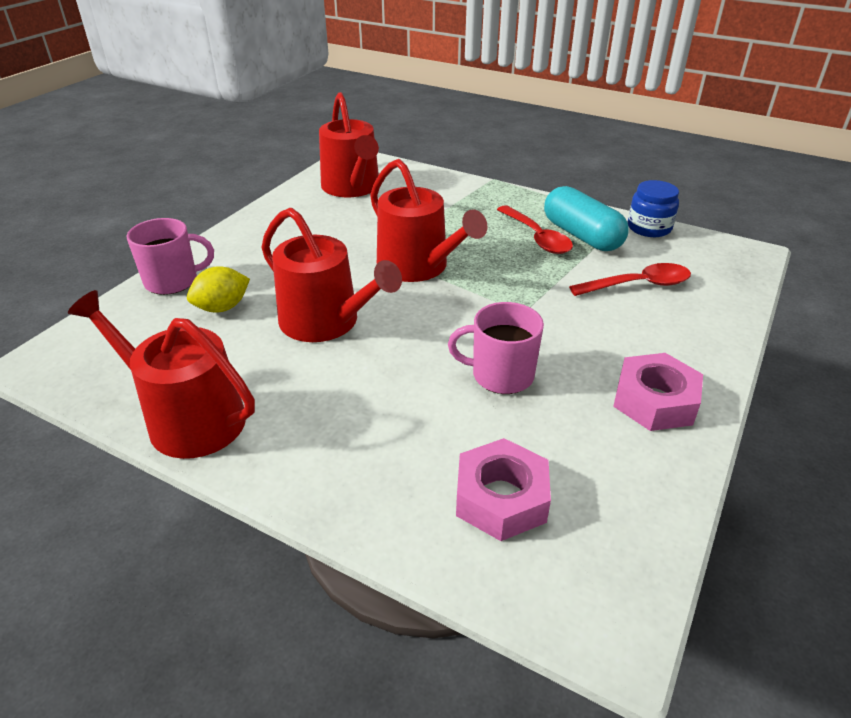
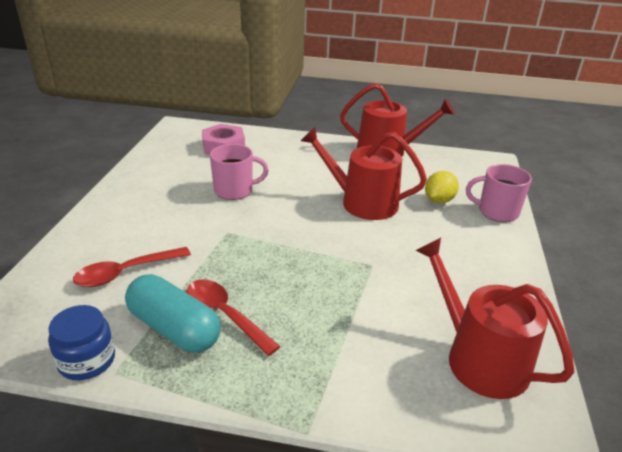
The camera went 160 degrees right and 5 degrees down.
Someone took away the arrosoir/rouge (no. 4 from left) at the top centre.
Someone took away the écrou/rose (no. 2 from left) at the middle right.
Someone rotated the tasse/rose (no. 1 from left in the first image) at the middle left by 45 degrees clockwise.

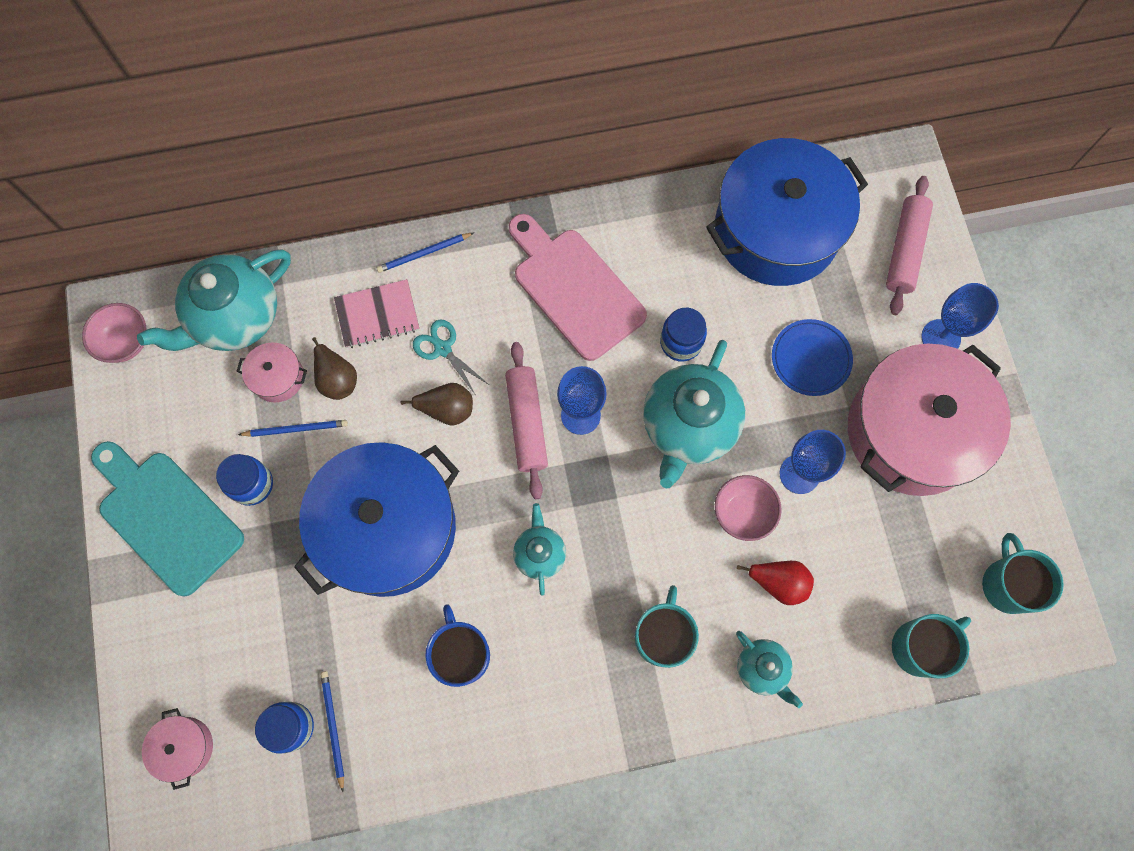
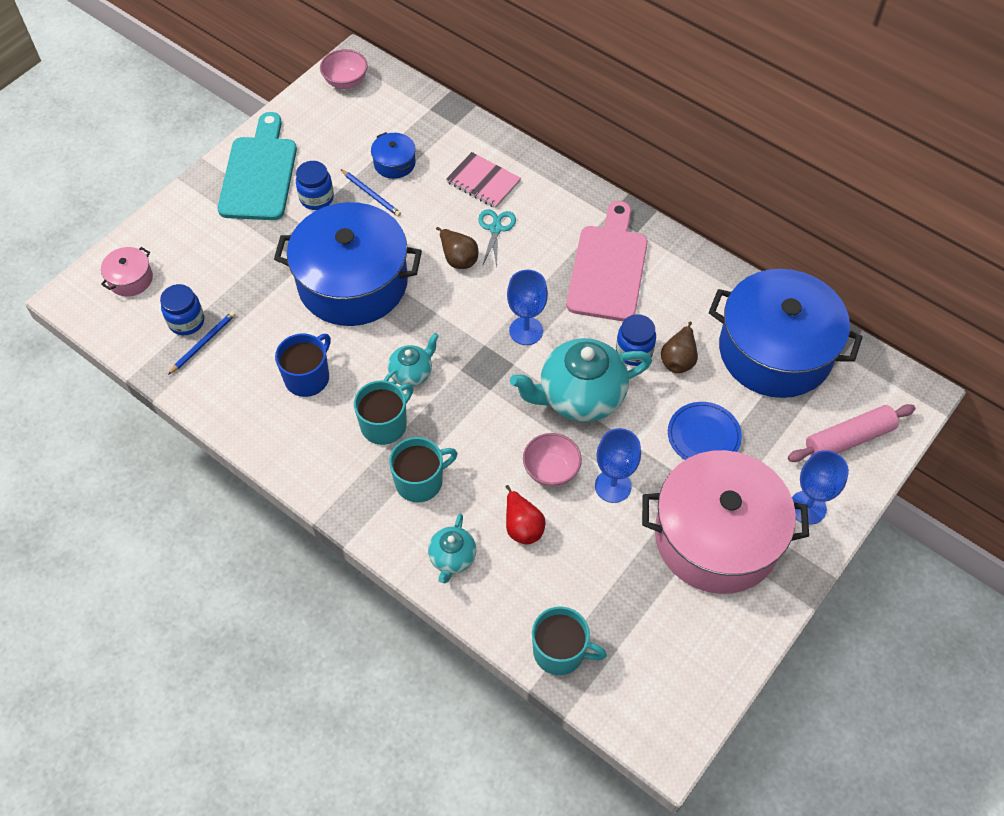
The camera went 50 degrees right and 15 degrees down.
Someone took away the théière/turquoise (no. 1 from left) at the middle left.
Someone took away the crayon/bleu (no. 3 from left) at the top centre.
Someone took away the rouleau à pâtisserie/rose (no. 1 from left) at the centre.
Someone carried the poire/marron (no. 1 from left in the first image) from the middle left to the middle right.
Someone carried the tasse/turquoise (no. 3 from left in the first image) from the bottom right to the centre.
Someone repainted the marmite/rose (no. 2 from left) at the middle left, which became the marmite/bleu (no. 2 from left) at the top centre.

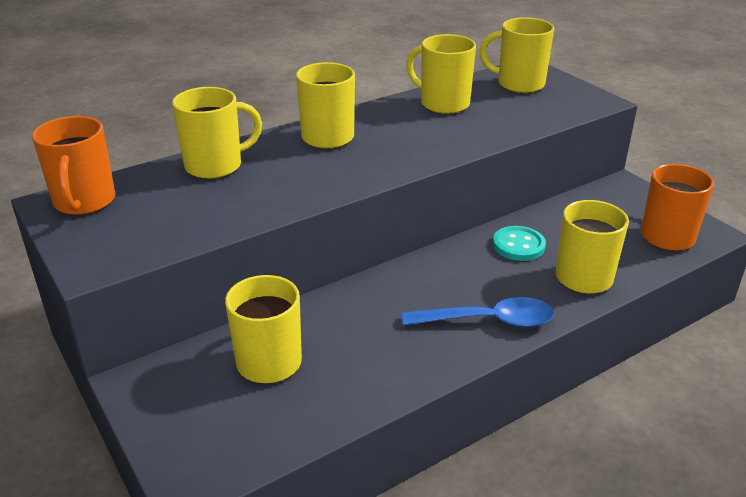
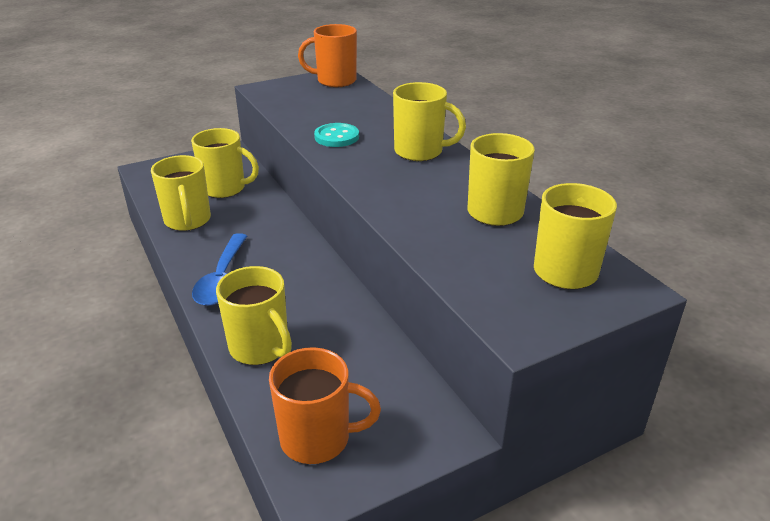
The camera went 95 degrees right and 0 degrees up.
Someone carried the tasse/jaune (no. 1 from left) from the top left to the middle left.
Someone carried the bouton/turquoise from the middle right to the top centre.

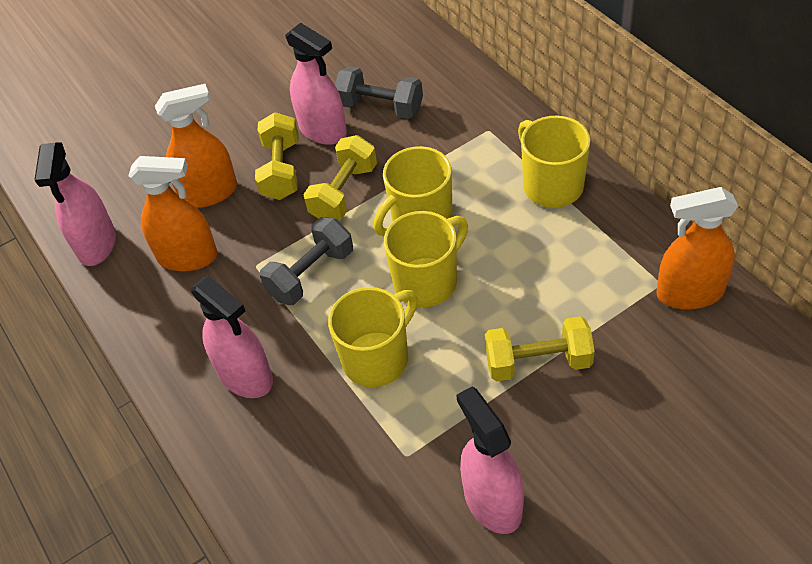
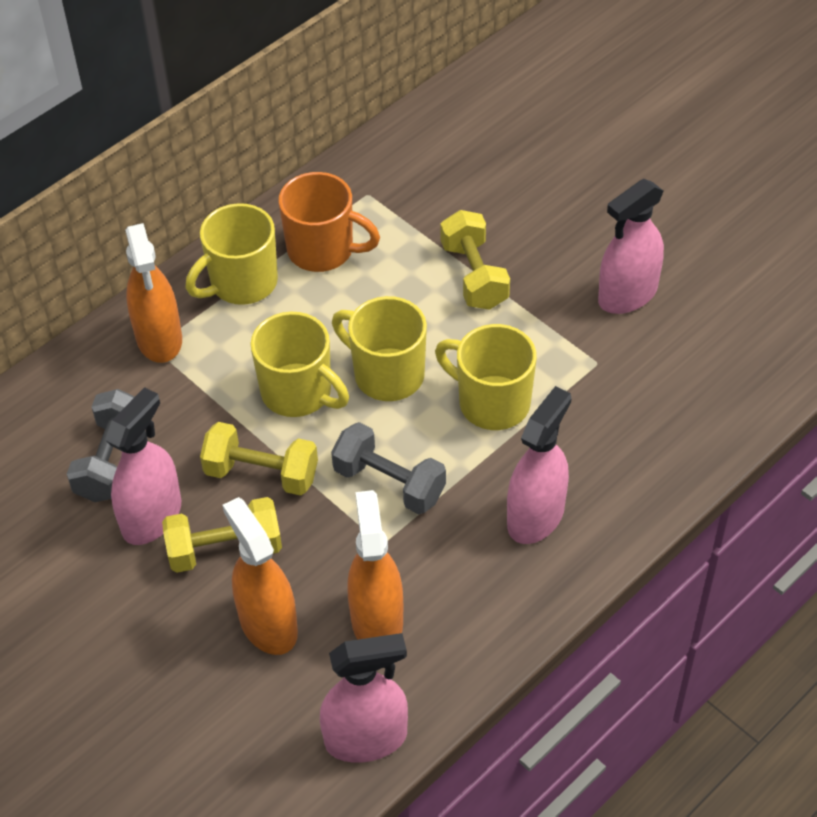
The camera went 105 degrees left and 0 degrees up.
Someone put down the tasse/orange at the top centre.
Someone carried the vaporisateur/orange (no. 3 from left in the first image) from the middle right to the middle left.

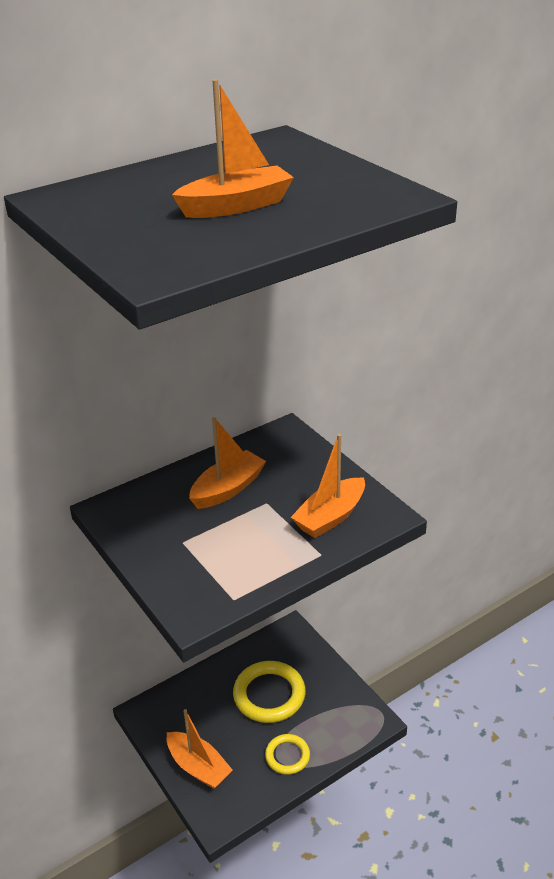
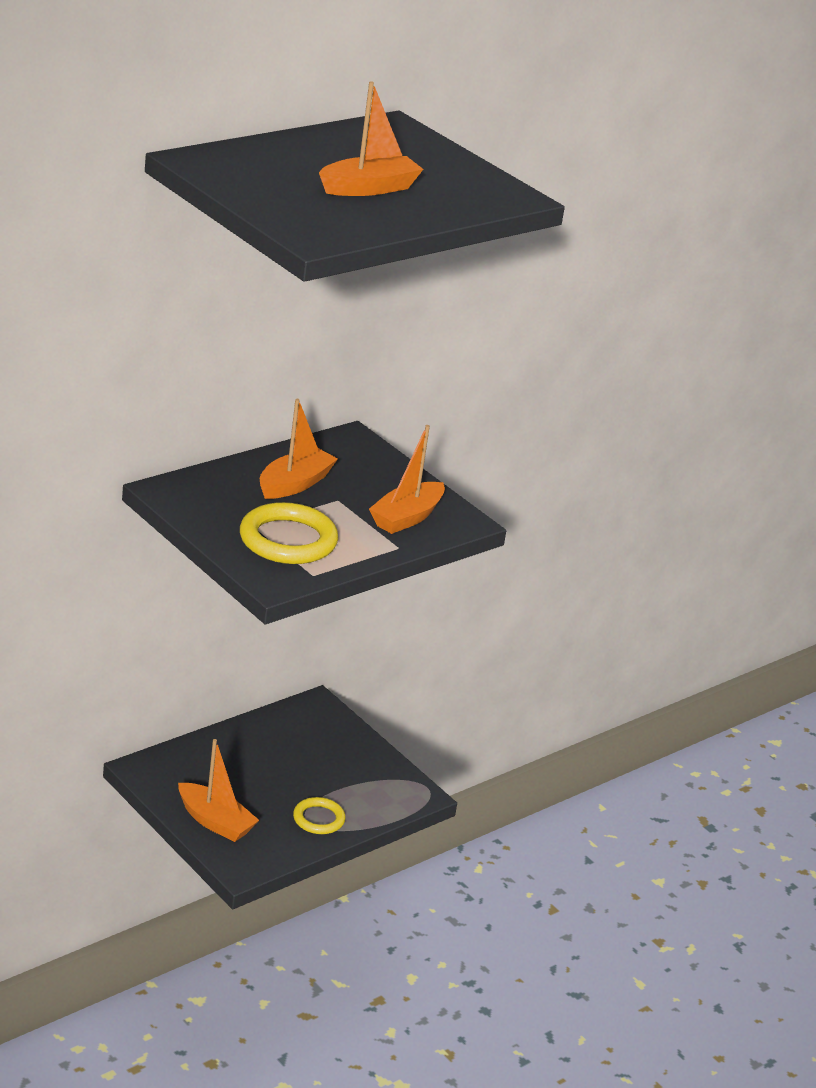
The camera went 10 degrees left and 5 degrees down.
Someone carried the anneau/jaune (no. 1 from left) from the bottom centre to the centre.

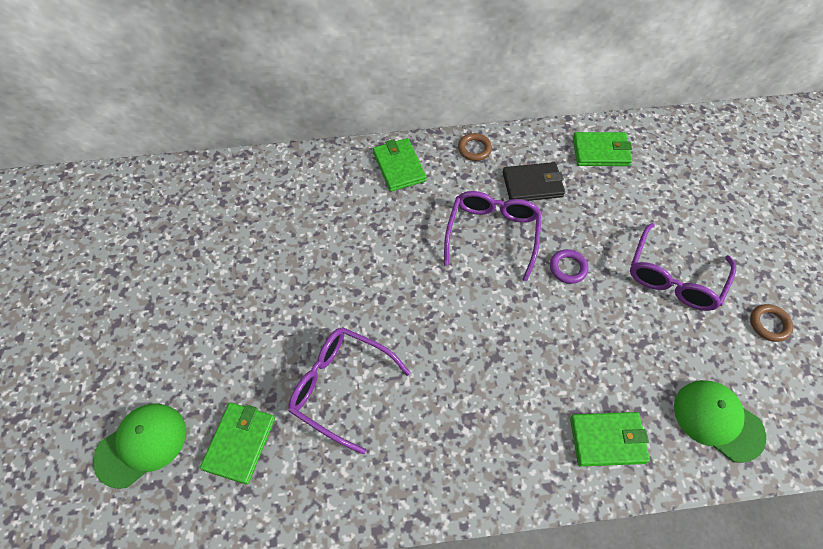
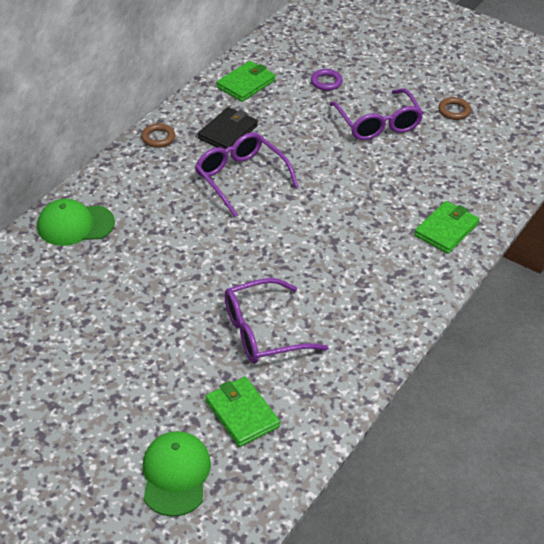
The camera went 50 degrees left and 15 degrees down.
Someone took away the portefeuille/vert (no. 2 from left) at the top centre.
Someone carried the anneau/violet from the middle right to the top centre.
Someone carried the casquette/vert (no. 2 from left in the first image) from the bottom right to the middle left.

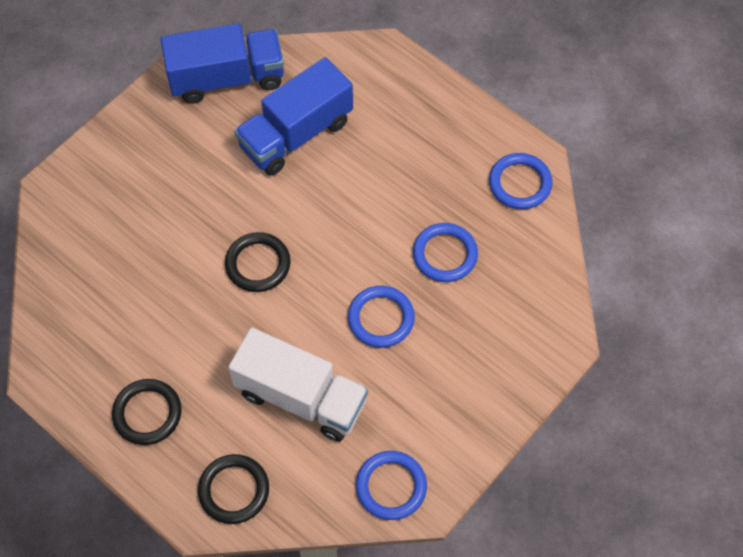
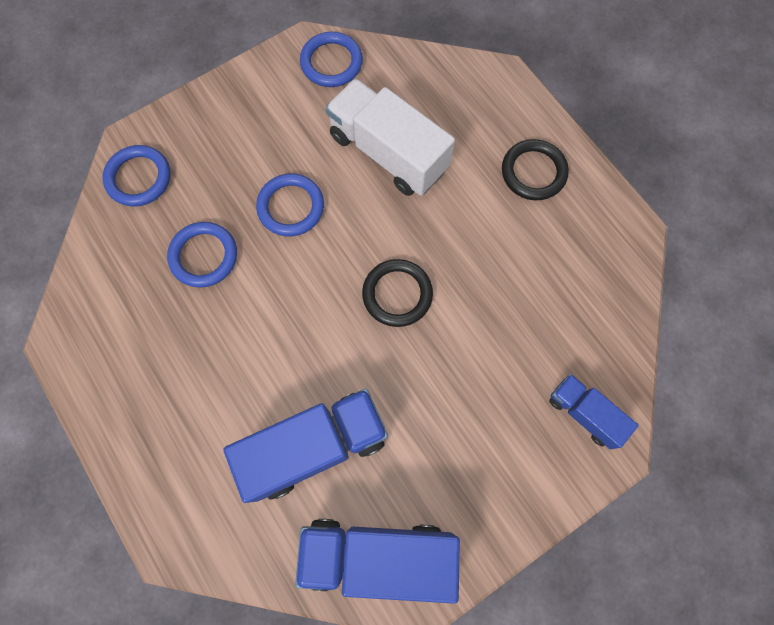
The camera went 165 degrees left and 10 degrees up.
Someone took away the anneau/noir (no. 2 from left) at the bottom left.
Someone put down the camion/bleu (no. 3 from left) at the middle right.
Someone carried the anneau/bleu (no. 4 from left in the first image) from the top right to the top left.

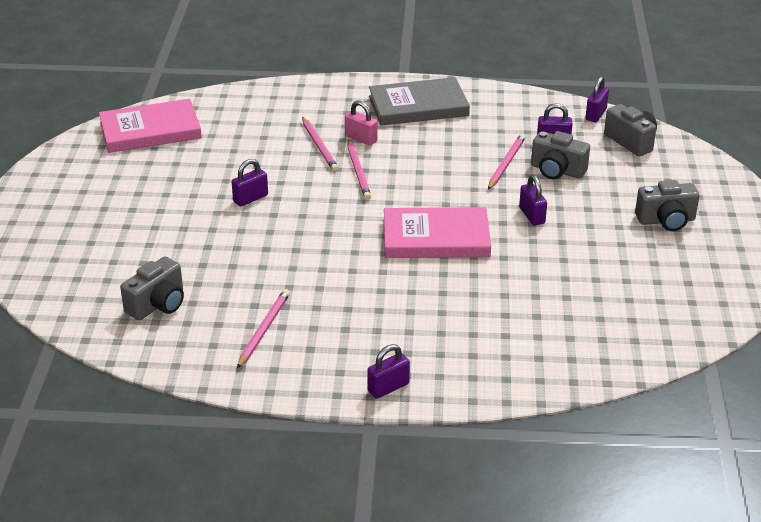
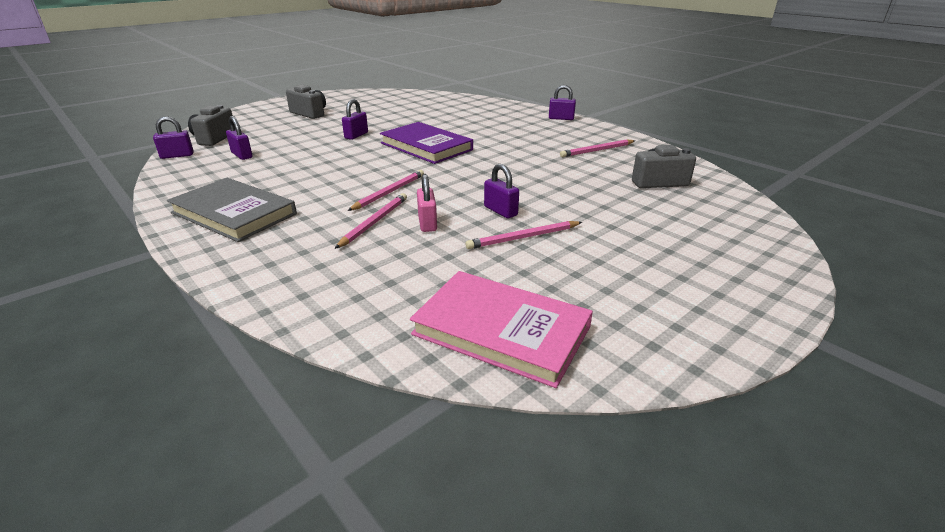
The camera went 135 degrees left and 5 degrees down.
Someone took away the appareil photo/gris (no. 2 from left) at the top right.
Someone carried the cadenas/rose from the top centre to the centre.
Someone carried the crayon/rose (no. 4 from left in the first image) from the top centre to the centre.
Someone repainted the livre/rose (no. 2 from left) at the centre, which became the livre/violet at the top centre.
Someone rotated the cadenas/violet (no. 1 from left in the first image) at the middle left by 45 degrees clockwise.

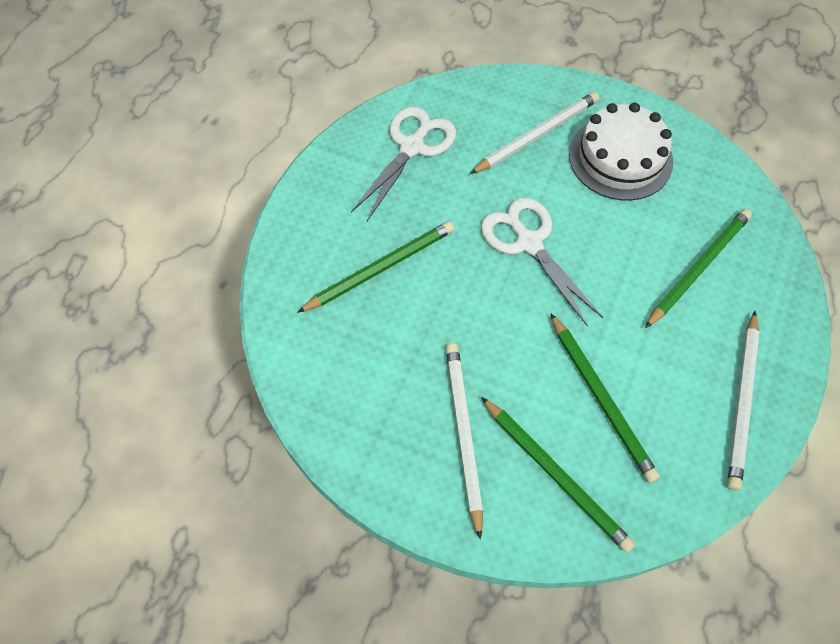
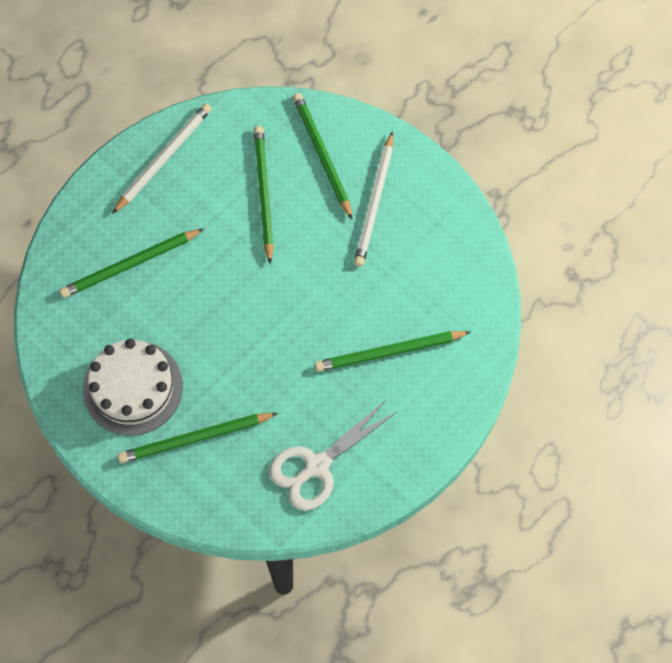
The camera went 160 degrees left and 5 degrees up.
Someone took away the ciseaux/blanc (no. 2 from left) at the centre.
Someone repainted the crayon/blanc (no. 2 from left) at the top centre, which became the crayon/vert (no. 2 from left) at the middle left.

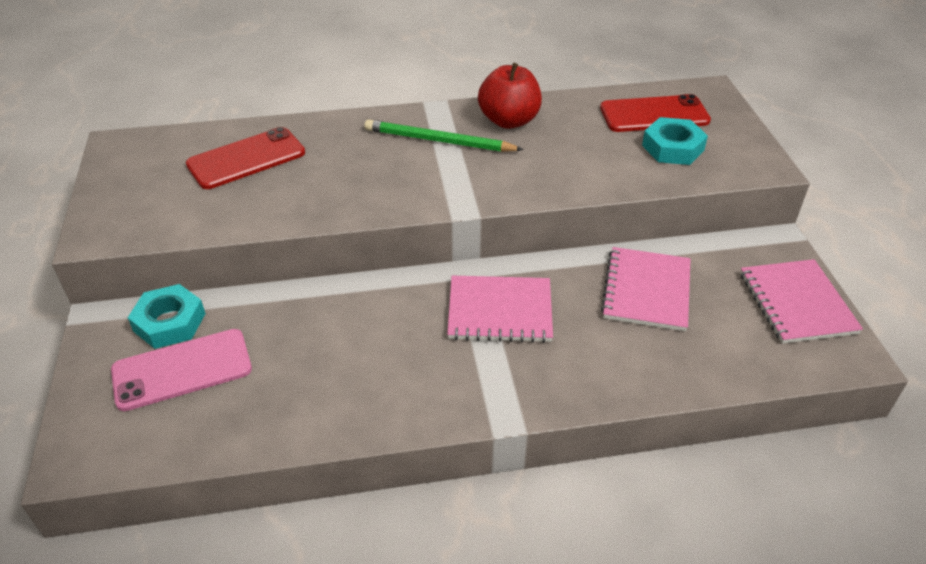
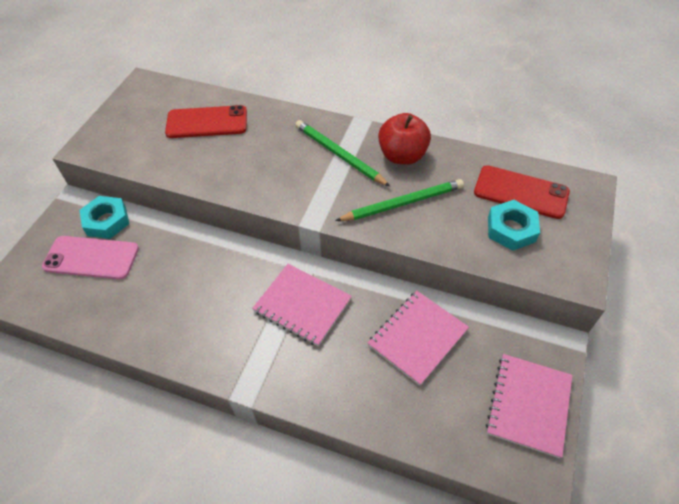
The camera went 30 degrees right and 10 degrees up.
Someone put down the crayon/vert (no. 2 from left) at the centre.

